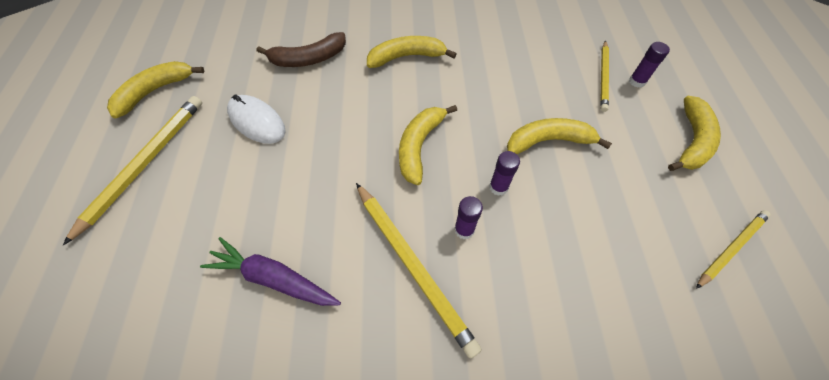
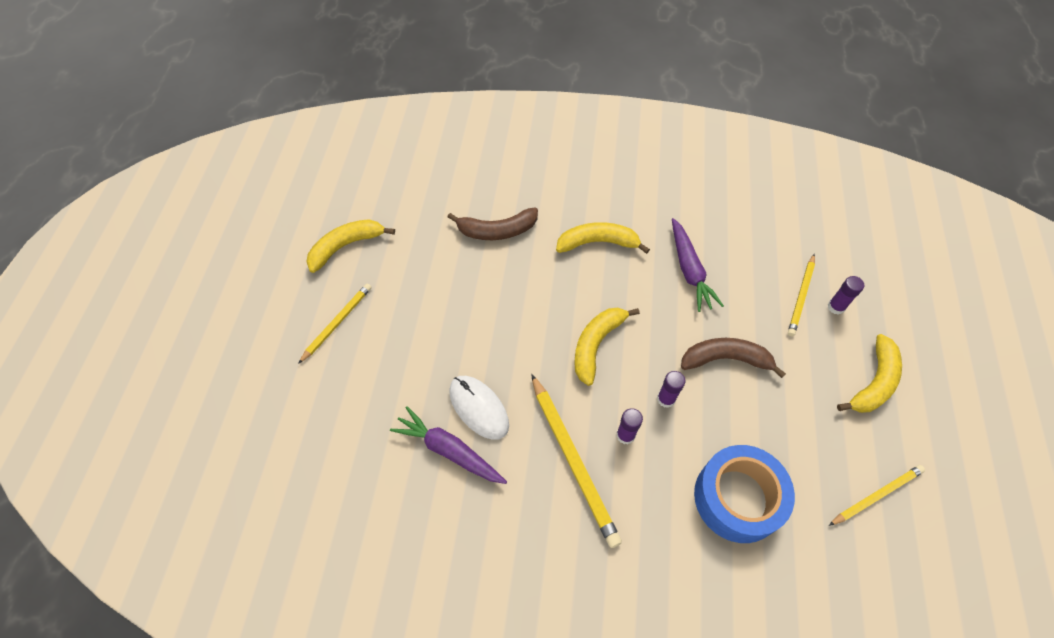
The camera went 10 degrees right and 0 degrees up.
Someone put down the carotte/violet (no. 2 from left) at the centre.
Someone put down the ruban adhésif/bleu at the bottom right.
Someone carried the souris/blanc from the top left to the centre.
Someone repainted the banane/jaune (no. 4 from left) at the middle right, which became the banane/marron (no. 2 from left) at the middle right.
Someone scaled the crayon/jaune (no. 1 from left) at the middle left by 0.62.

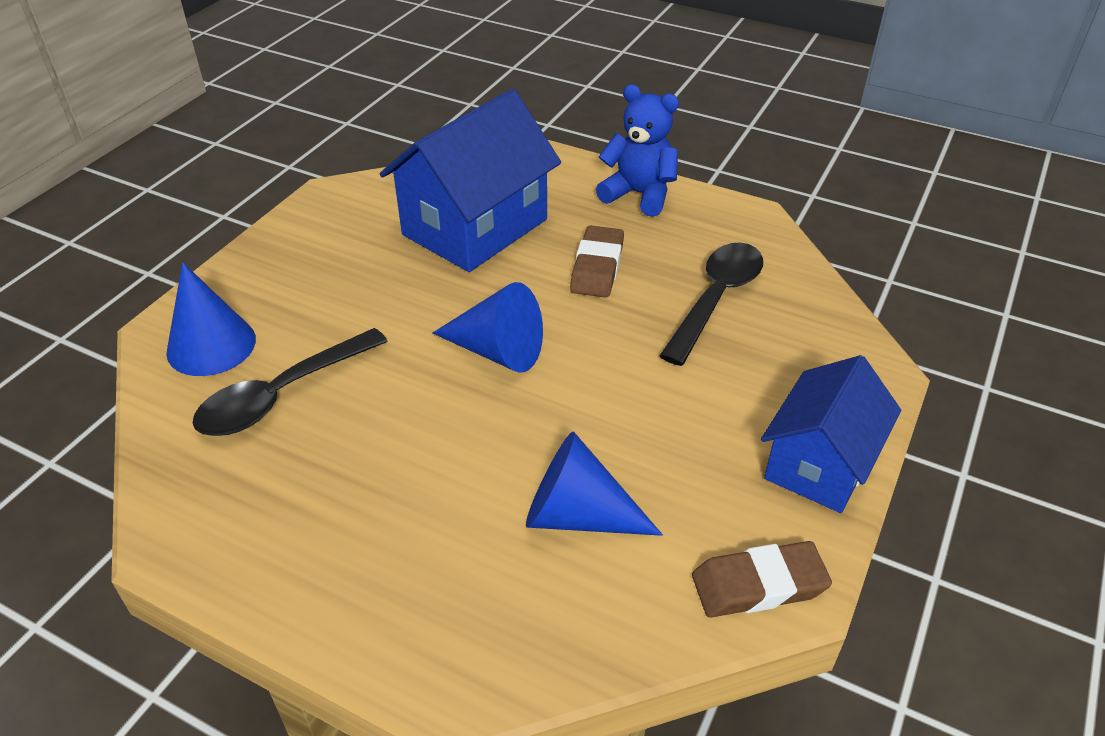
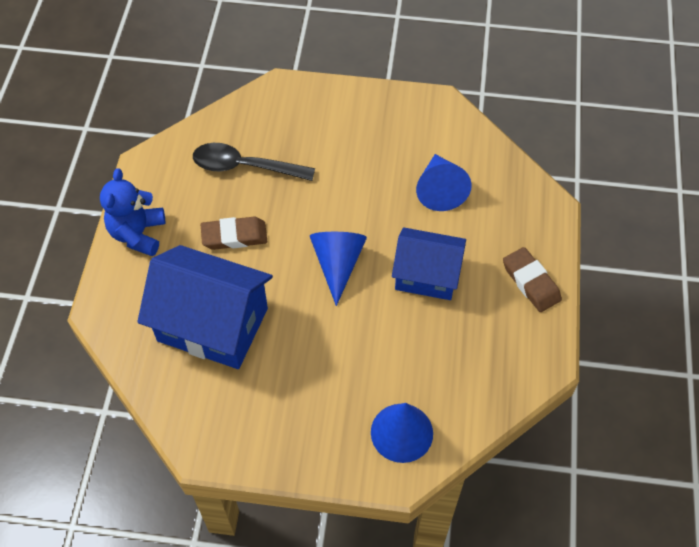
The camera went 110 degrees left and 15 degrees up.
Someone took away the cuillère/noir (no. 1 from left) at the middle left.
Someone carried the gomme/marron (no. 2 from left) from the bottom right to the middle right.
Someone carried the maison/bleu (no. 2 from left) from the middle right to the centre.

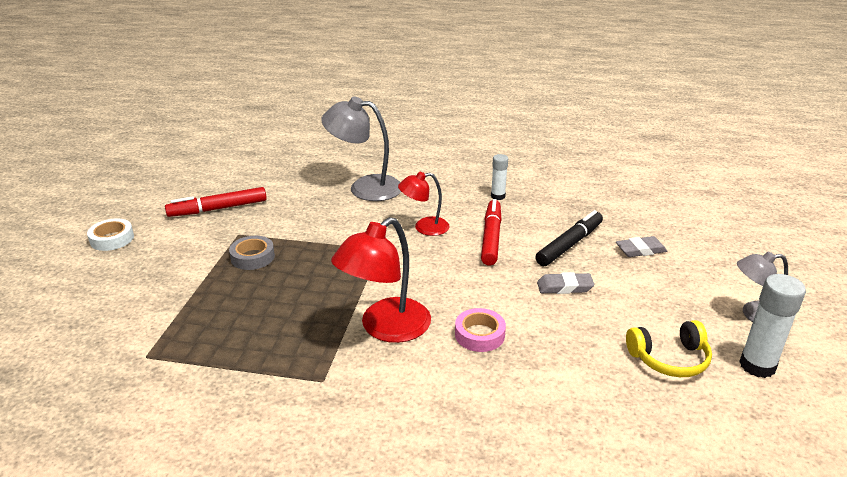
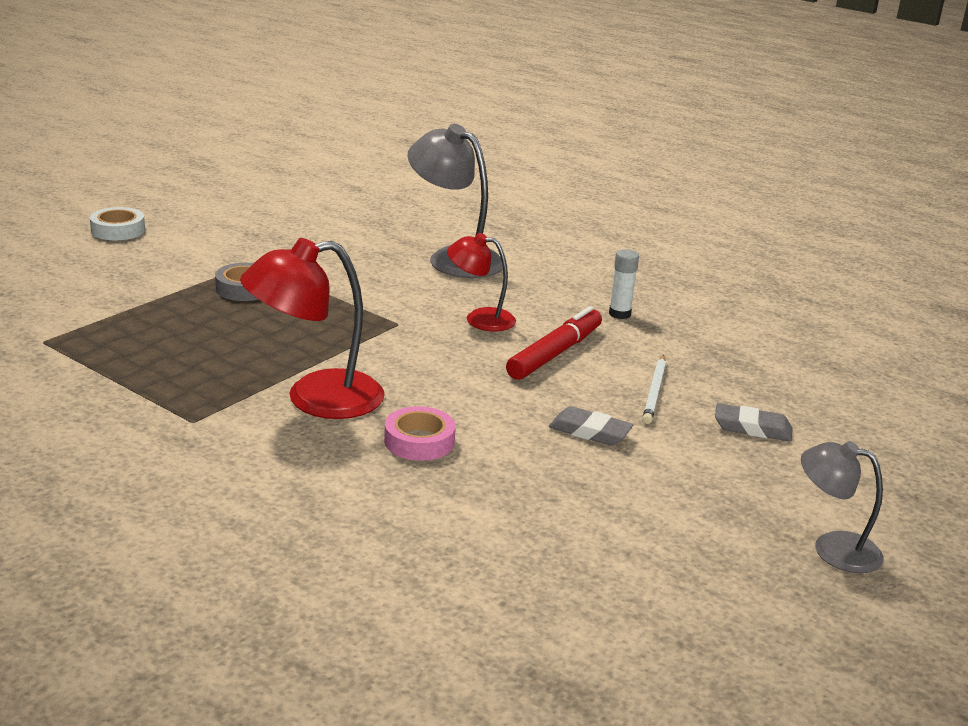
The camera went 25 degrees right and 5 degrees down.
Someone took away the feutre/rouge (no. 1 from left) at the middle left.
Someone took away the casque audio/jaune at the bottom right.
Someone took away the bâton de colle/blanc (no. 2 from left) at the bottom right.
Someone swapped the feutre/noir at the middle right for the crayon/blanc at the middle right.

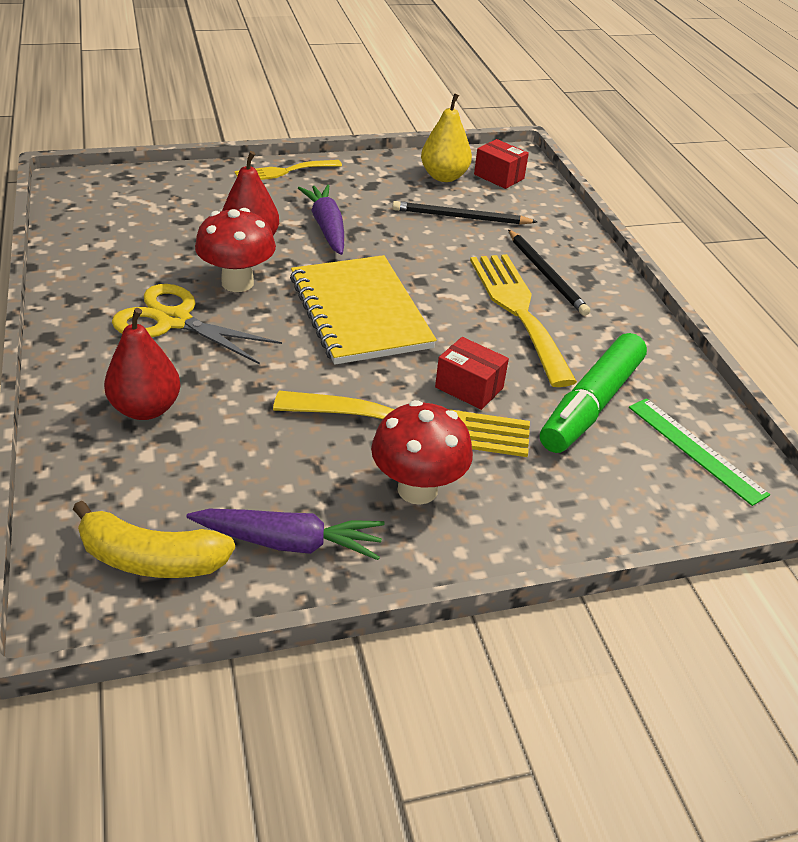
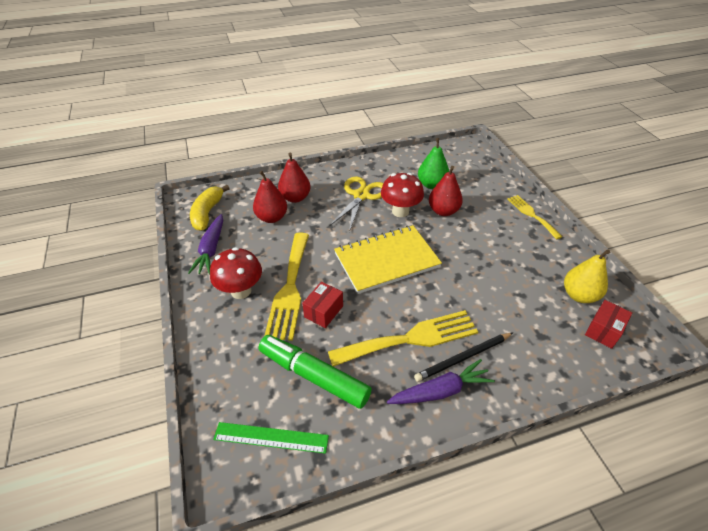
The camera went 90 degrees right and 5 degrees up.
Someone took away the crayon/noir (no. 1 from left) at the top centre.
Someone put down the poire/rouge (no. 1 from left) at the centre.
Someone put down the poire/vert at the top centre.
Someone carried the carotte/violet (no. 2 from left) from the top centre to the bottom centre.
Someone rotated the règle/vert at the middle right by 45 degrees clockwise.

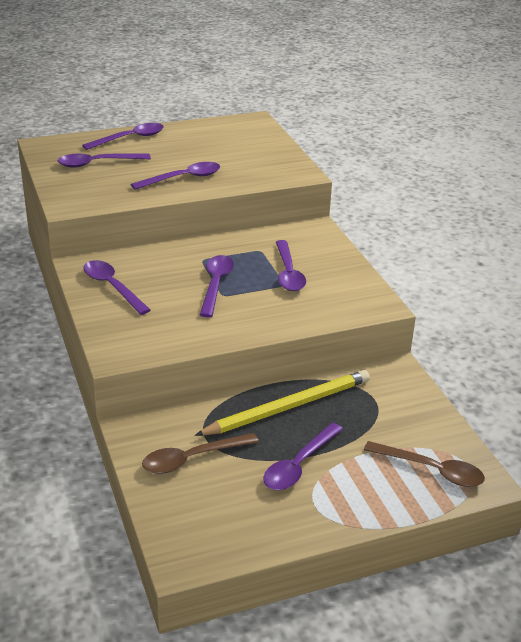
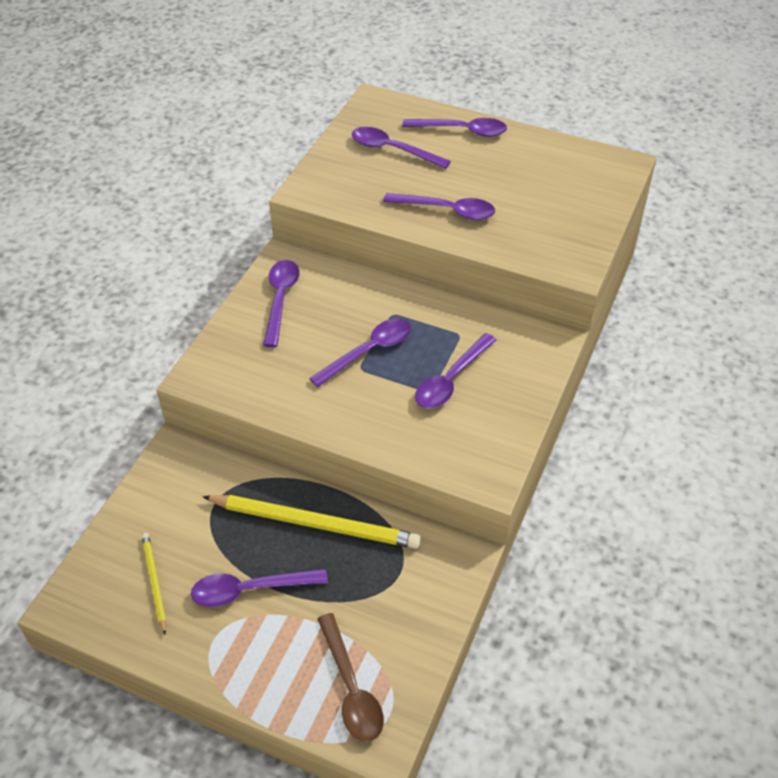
The camera went 45 degrees right and 15 degrees up.
Someone took away the cuillère/marron (no. 1 from left) at the bottom centre.
Someone put down the crayon/jaune (no. 1 from left) at the bottom left.

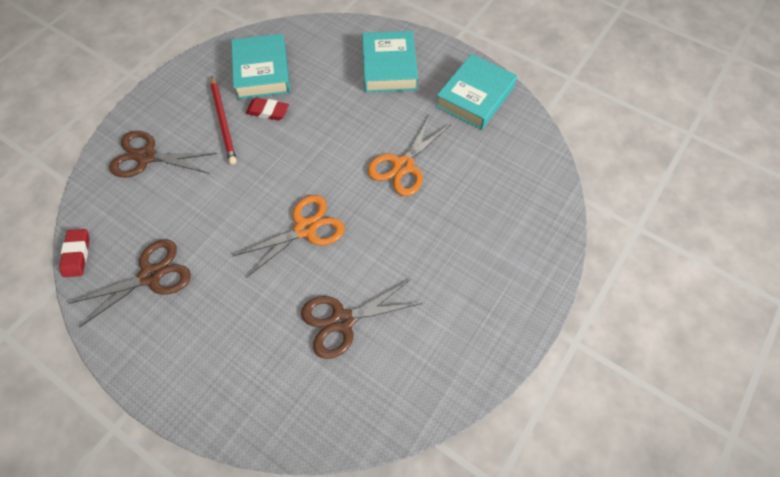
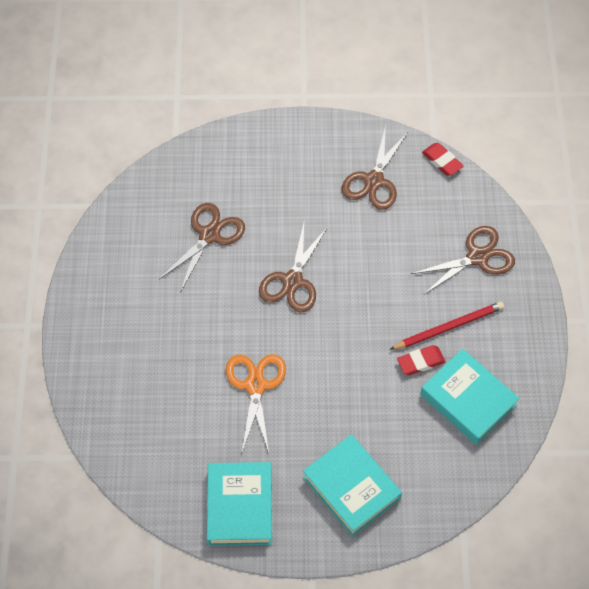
The camera went 145 degrees right and 0 degrees up.
Someone repainted the ciseaux/orange (no. 1 from left) at the centre, which became the ciseaux/marron (no. 2 from left) at the centre.
Someone rotated the crayon/rouge at the top left by 120 degrees clockwise.

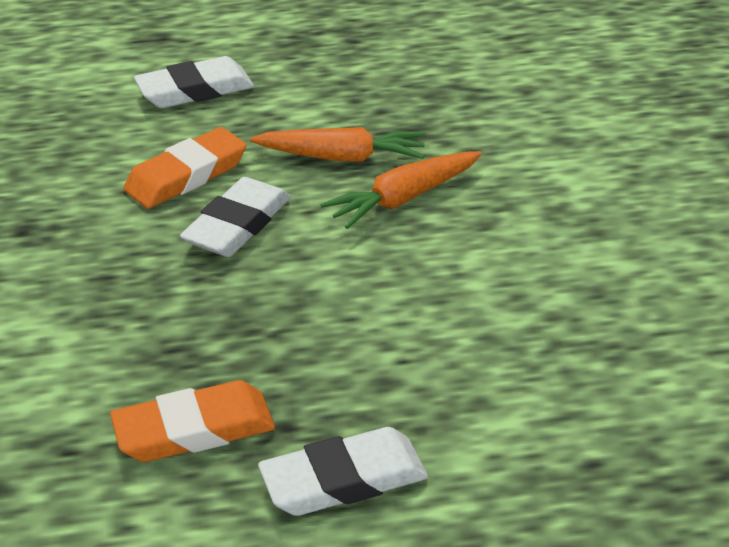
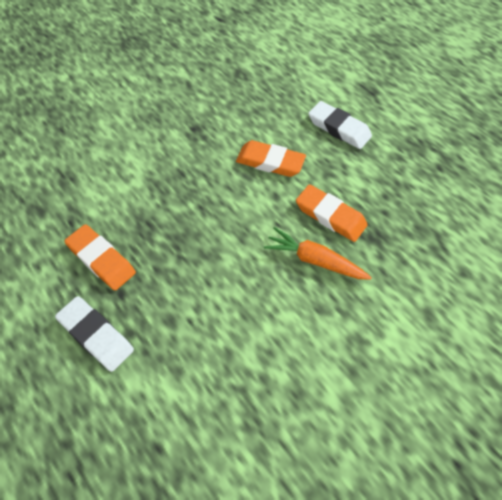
The camera went 60 degrees right and 20 degrees up.
Someone took away the gomme/blanc (no. 2 from left) at the middle left.
Someone swapped the carotte/orange (no. 1 from left) at the top centre for the gomme/orange (no. 3 from left) at the centre.

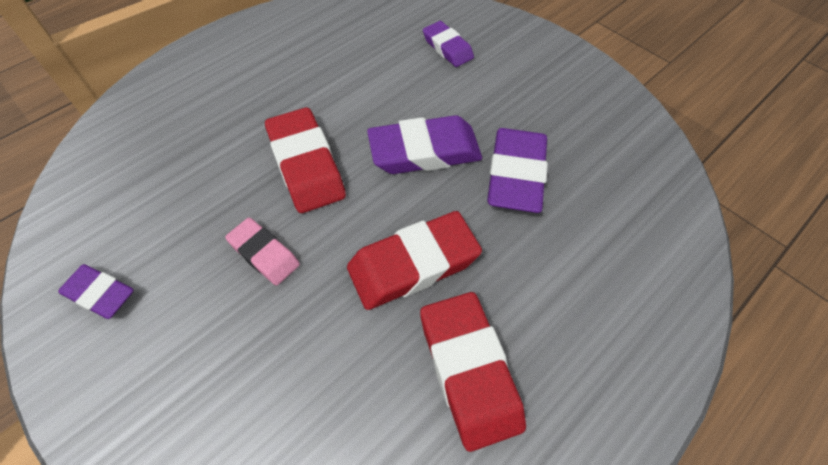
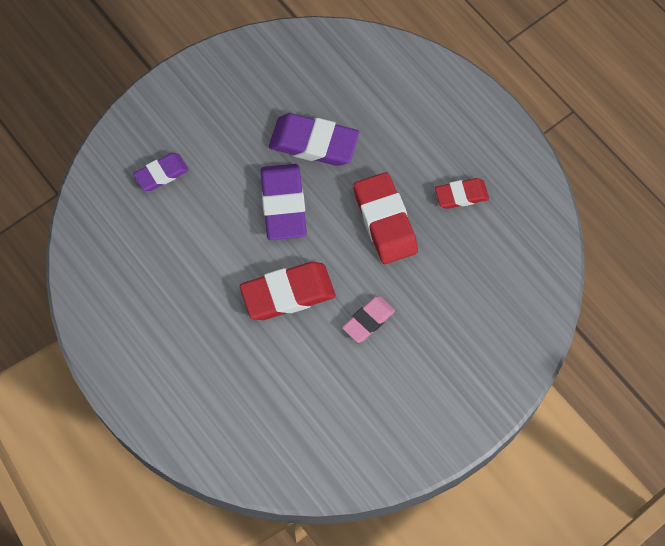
The camera went 85 degrees left and 10 degrees up.
Someone took away the gomme/violet (no. 1 from left) at the middle left.
Someone scaled the gomme/rouge (no. 3 from left) at the bottom centre by 0.60.

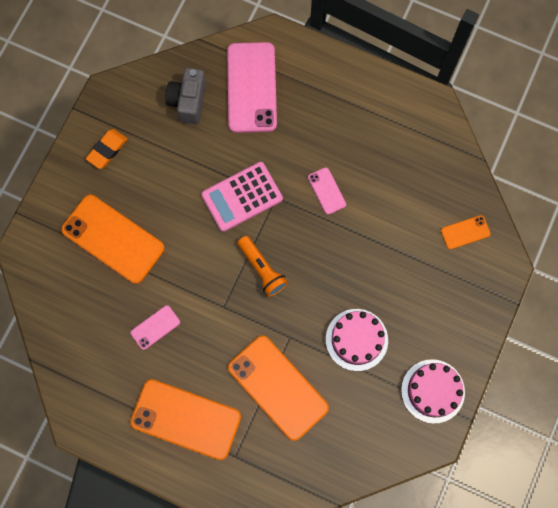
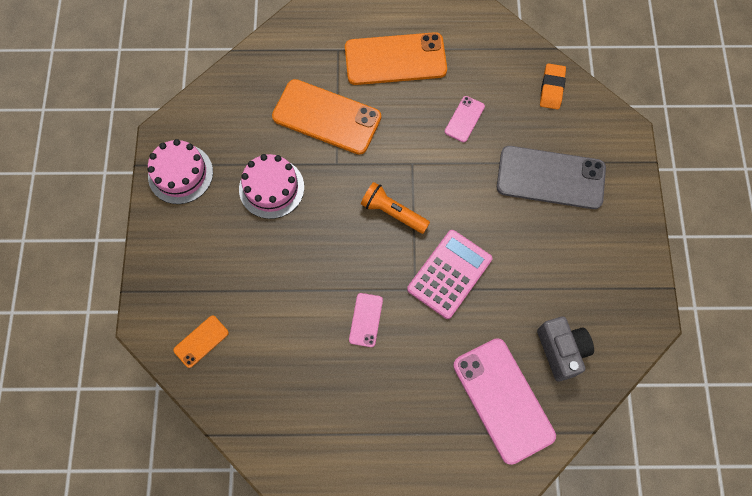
The camera went 155 degrees right and 5 degrees down.
Someone carried the gomme/orange from the top left to the top right.
Someone repainted the téléphone/orange (no. 1 from left) at the middle left, which became the téléphone/gris at the middle right.
Someone rotated the téléphone/rose (no. 3 from left in the first image) at the centre by 60 degrees clockwise.

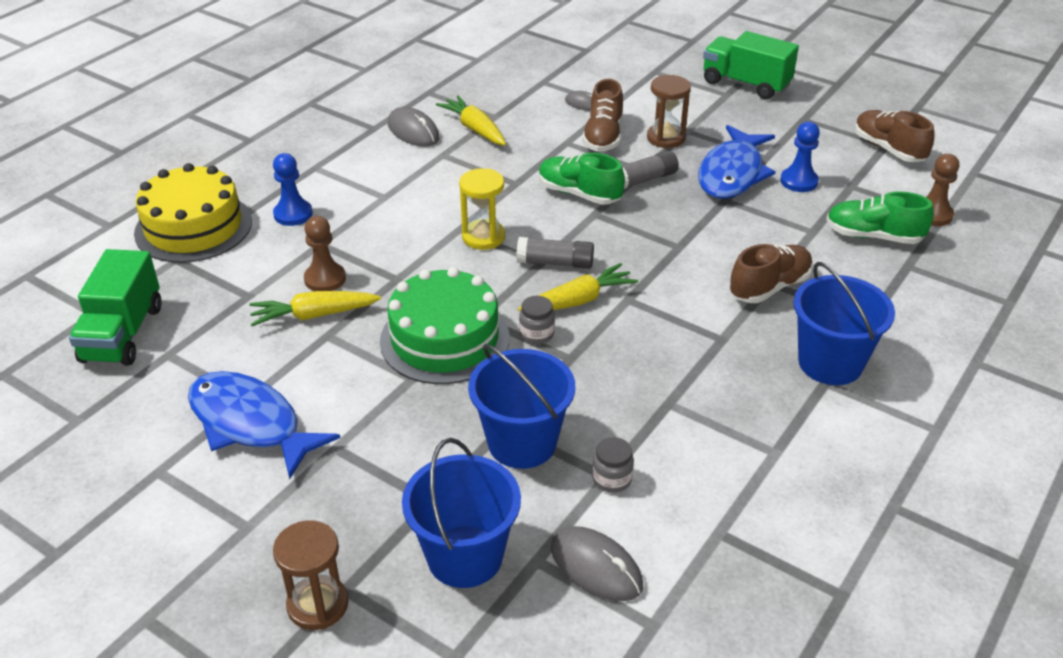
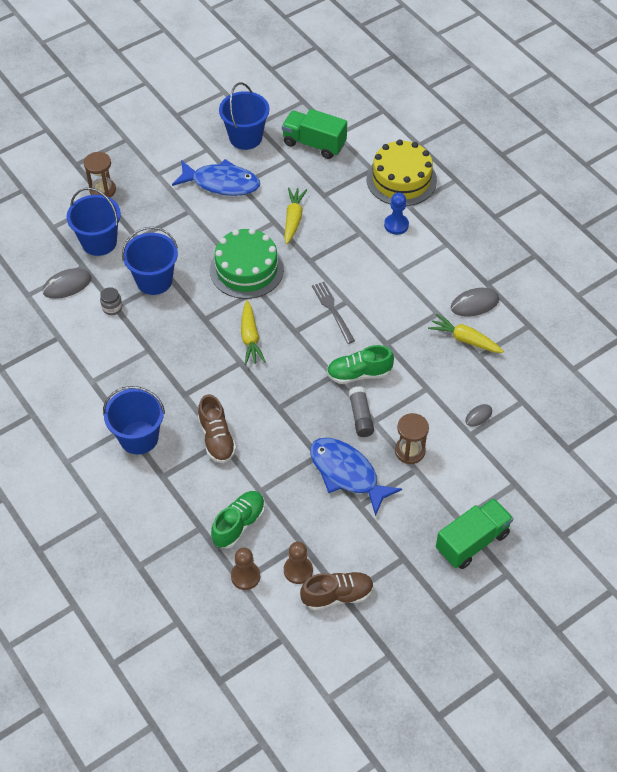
The camera went 110 degrees right and 15 degrees up.
Someone took away the bâton de colle/gris (no. 1 from left) at the centre.
Someone took away the bocal/gris (no. 1 from left) at the centre.
Someone took away the chaussure/marron (no. 1 from left) at the top centre.
Someone took away the pion/bleu (no. 2 from left) at the top right.
Someone put down the seau/bleu (no. 4 from left) at the top centre.
Someone carried the pion/marron (no. 1 from left in the first image) from the middle left to the bottom centre.
Someone swapped the sablier/jaune at the top centre for the fourchette/gris at the centre.
Someone rotated the poisson/bleu (no. 1 from left) at the middle left by 45 degrees clockwise.
Someone rotated the carotte/jaune (no. 2 from left in the first image) at the top centre by 135 degrees counterclockwise.
Someone rotated the chaussure/vert (no. 1 from left in the first image) at the top centre by 150 degrees counterclockwise.

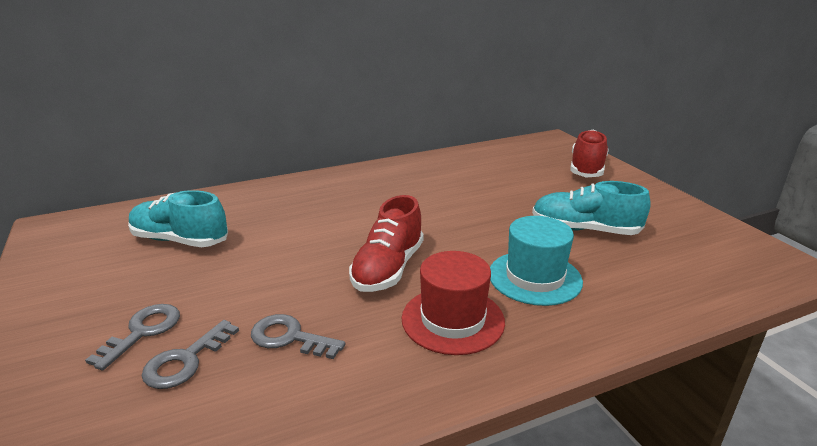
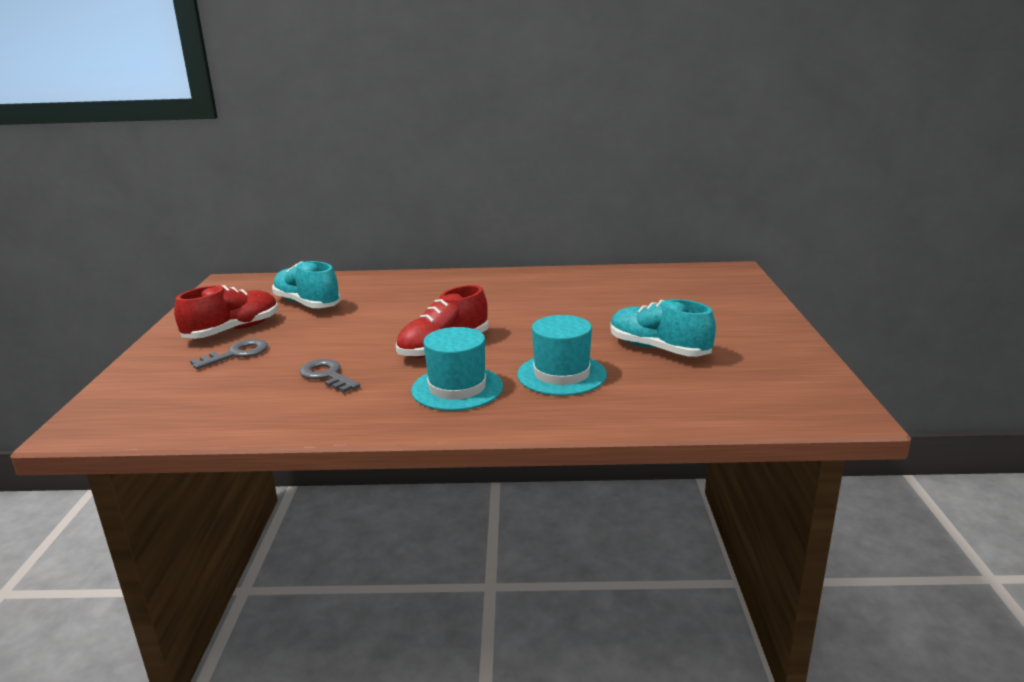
The camera went 25 degrees right and 5 degrees down.
Someone took away the clé/gris (no. 2 from left) at the bottom left.
Someone carried the chaussure/rouge (no. 2 from left in the first image) from the middle right to the middle left.
Someone repainted the chapeau/rouge at the bottom centre, which became the chapeau/turquoise (no. 1 from left) at the centre.

